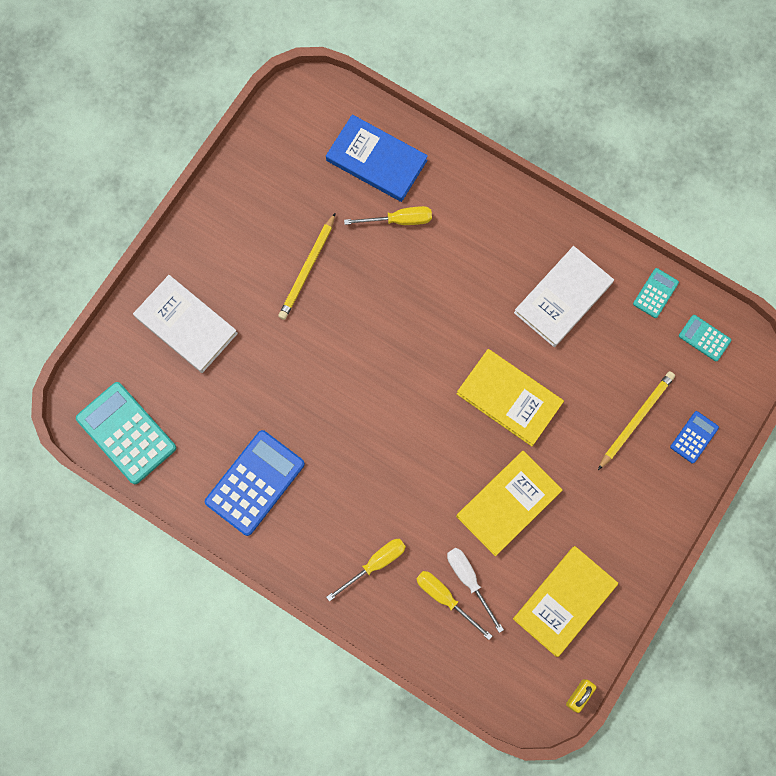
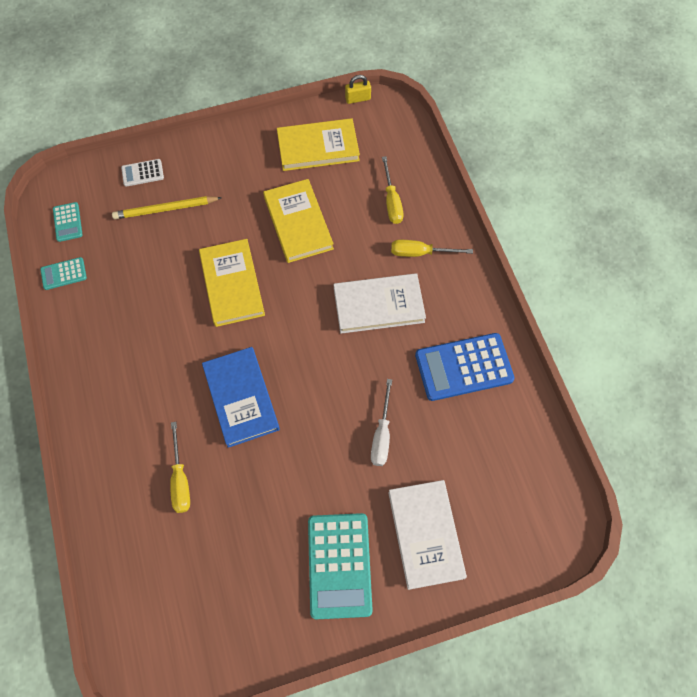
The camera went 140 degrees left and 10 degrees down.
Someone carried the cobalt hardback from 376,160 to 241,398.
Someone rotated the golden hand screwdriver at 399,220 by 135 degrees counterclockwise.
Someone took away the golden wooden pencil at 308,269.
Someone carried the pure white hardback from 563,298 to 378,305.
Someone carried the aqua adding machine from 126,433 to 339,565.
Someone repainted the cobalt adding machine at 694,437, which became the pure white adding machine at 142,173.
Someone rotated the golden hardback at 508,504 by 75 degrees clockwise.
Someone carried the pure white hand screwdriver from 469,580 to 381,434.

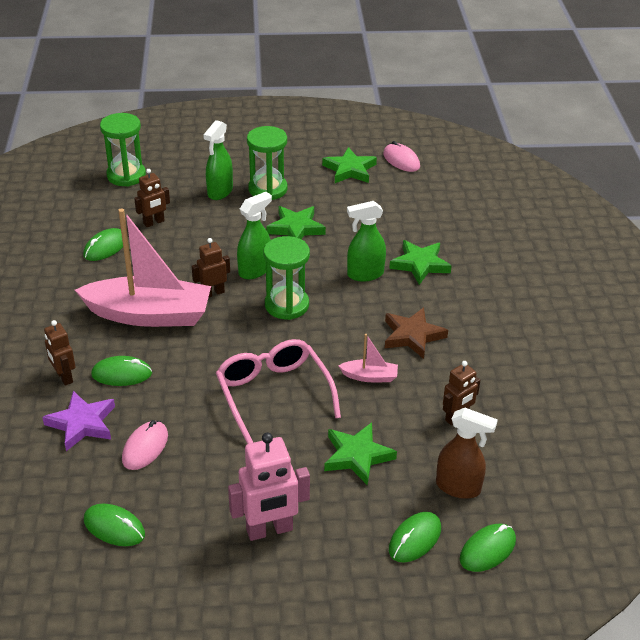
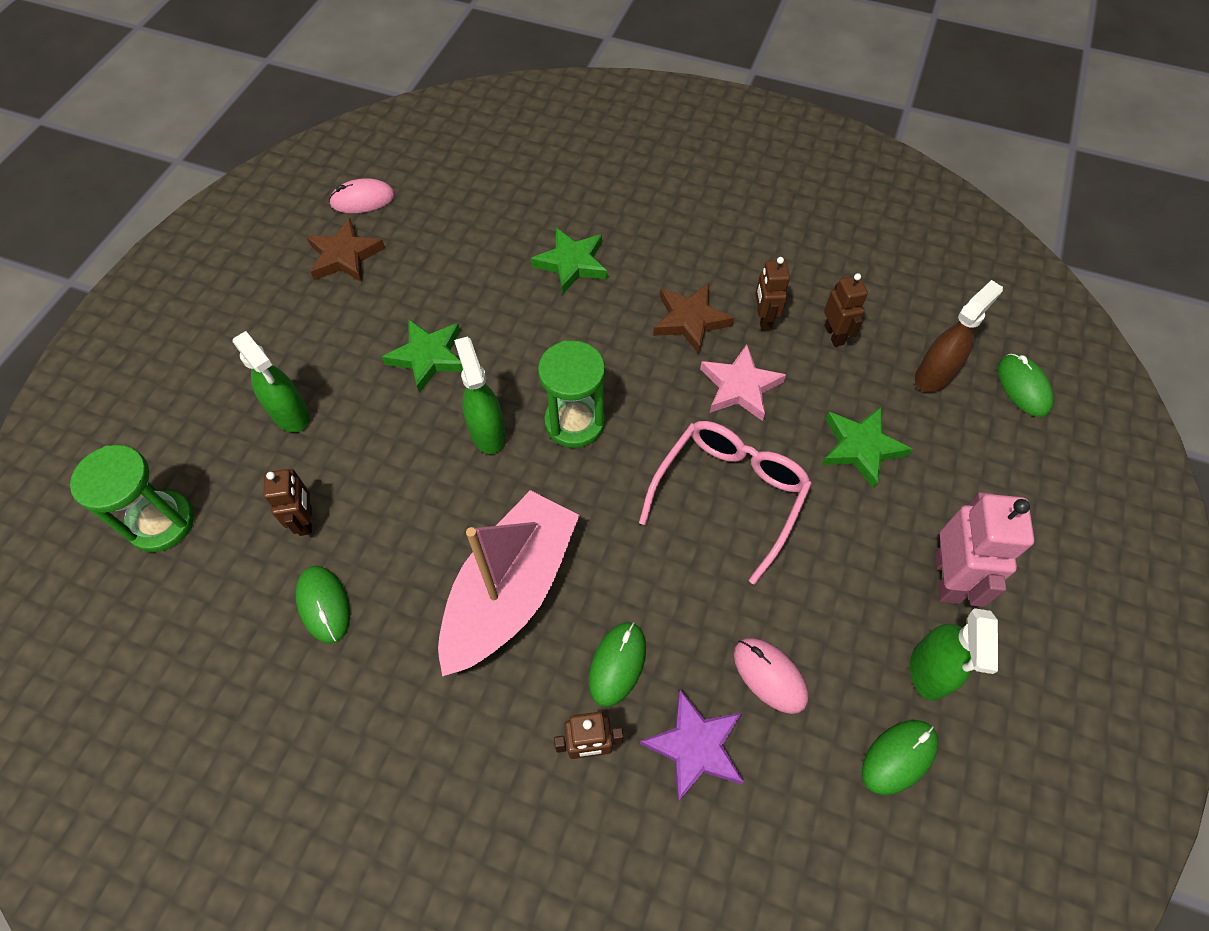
The camera went 65 degrees left and 20 degrees up.
Someone took away the leaf-green sandglass at 268,189.
Someone repainted the leaf-green star shape at 349,170, which became the brown star shape at 345,256.
Someone carried the leaf-green spray bottle from 365,274 to 929,671.
Someone carried the brown robot figure from 213,293 to 763,319.
Someone swapped the rosy sailboat at 370,376 for the rosy star shape at 740,387.
Someone rotated the rosy glasses at 273,394 by 120 degrees clockwise.
Someone took away the leaf-green computer mouse at 415,539.

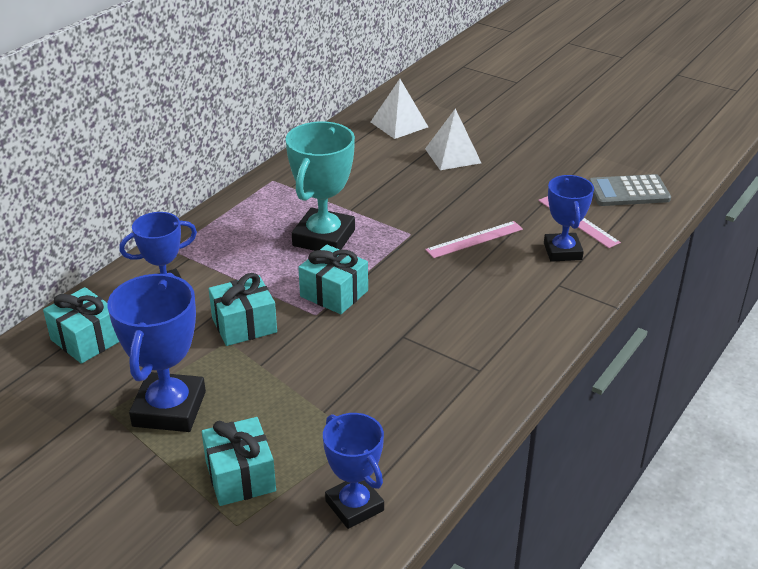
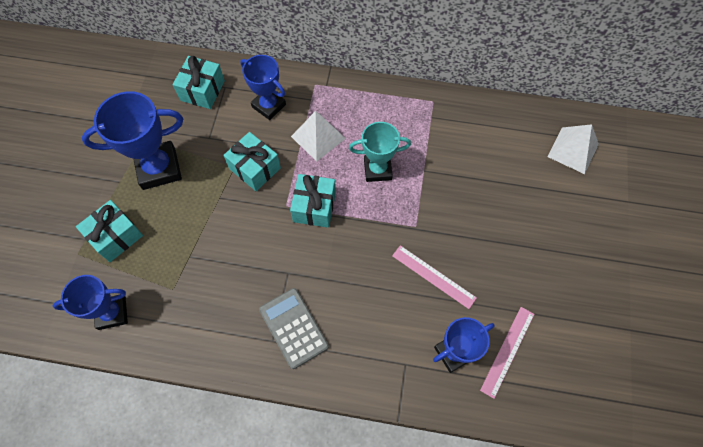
The camera went 65 degrees right and 30 degrees up.
Someone carried the pure white pyramid from 453,155 to 318,137.
Someone scaled the aqua prize cup at 323,238 by 0.66.
Someone carried the gray adding machine from 628,191 to 293,328.
Someone rotated the cobalt prize cup at 354,506 by 45 degrees clockwise.

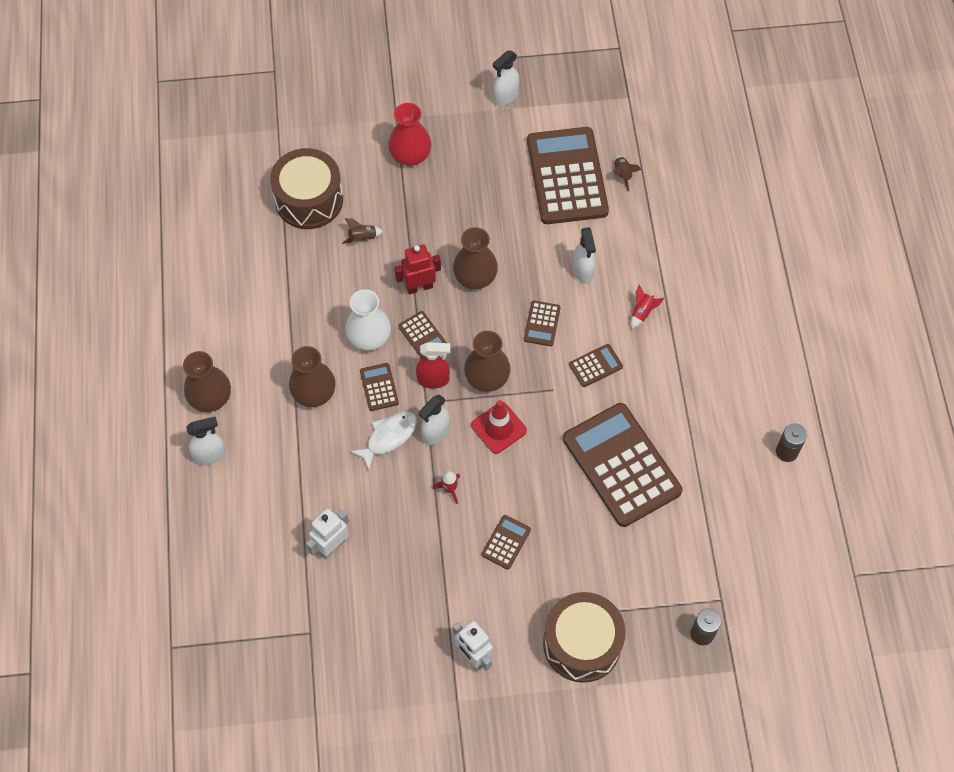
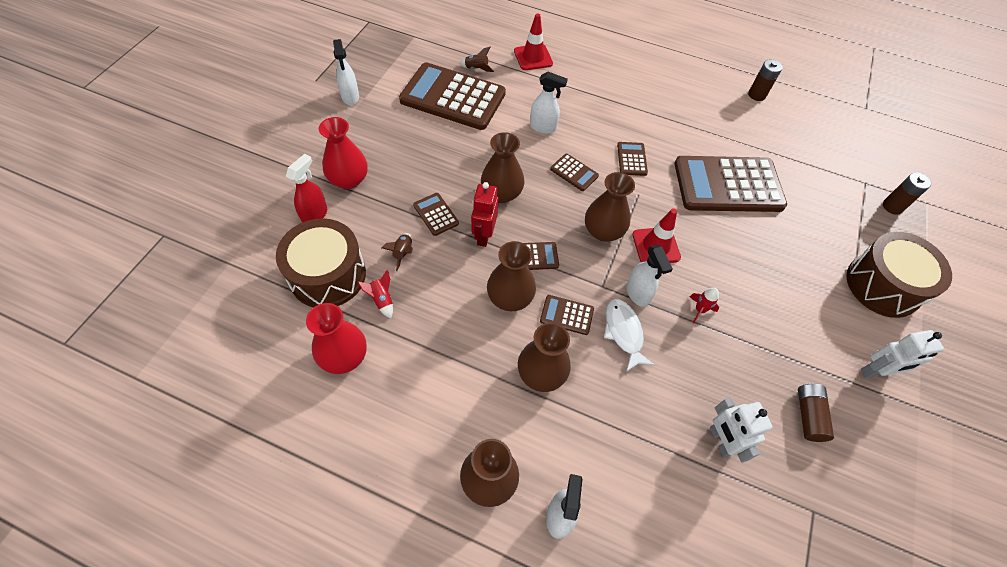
The camera went 65 degrees left and 5 degrees down.
Someone carried the scarlet toy rocket from 642,312 to 382,300.
Someone repainted the pure white vase at 369,337, which became the brown vase at 510,298.
Someone carried the scarlet spray bottle from 433,380 to 315,215.
Someone carried the brown adding machine from 506,542 to 436,214.
Someone put down the scarlet safety cone at 533,57.
Someone put down the scarlet vase at 344,356.
Someone put down the brown battery at 808,415.

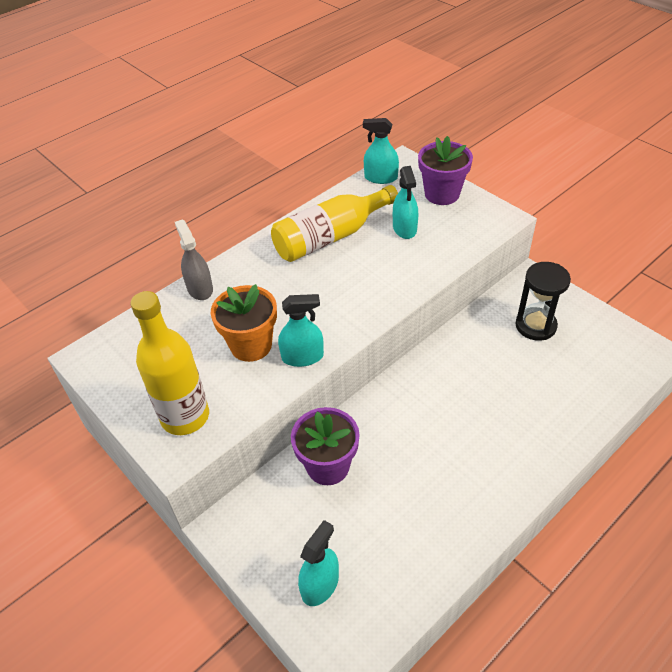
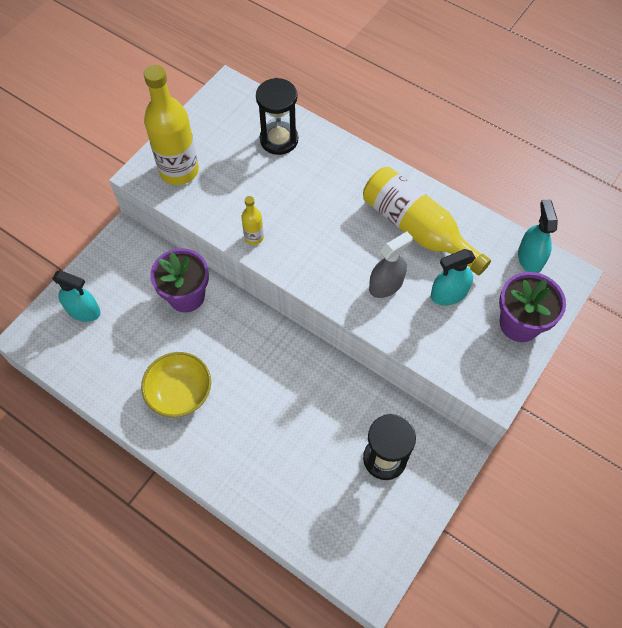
The camera went 75 degrees right and 15 degrees up.
Someone carried the gray spray bottle from 200,288 to 386,285.
Someone took away the bright orange flower pot at 251,345.
Someone swapped the aqua spray bottle at 302,357 for the golden bottle at 254,237.
Someone put down the jet-black sandglass at 279,140.
Someone put down the golden deep dish at 180,393.

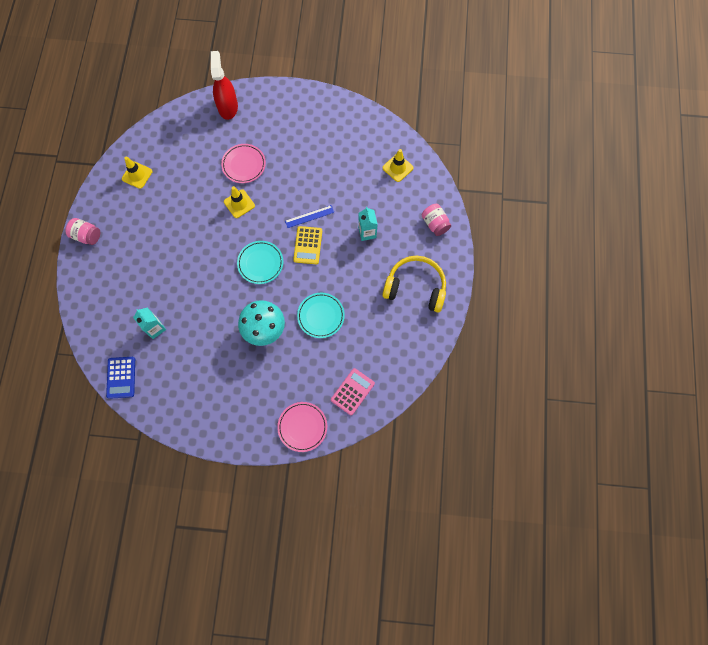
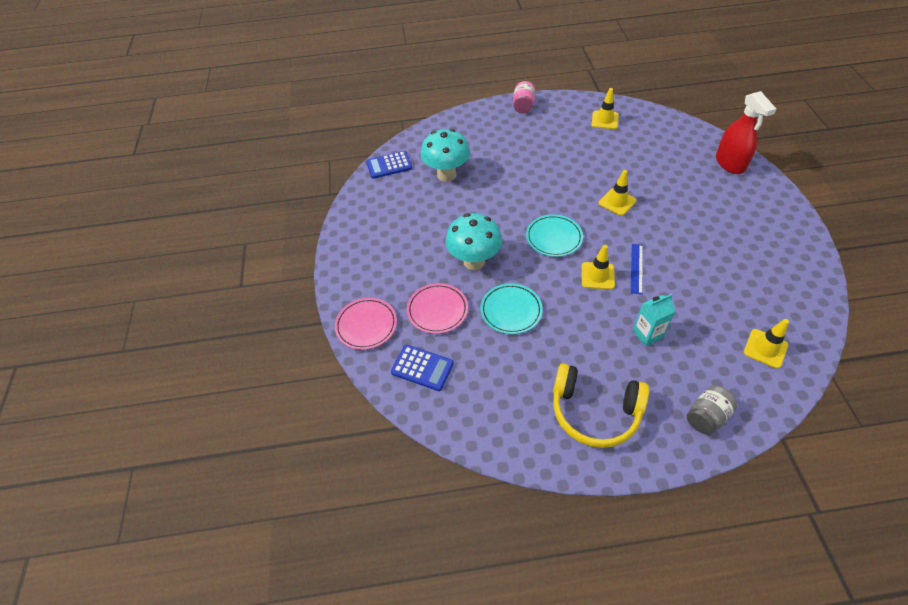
The camera went 80 degrees right and 20 degrees down.
Someone rotated the scarlet spray bottle at 228,107 by 90 degrees clockwise.
Someone carried the rosy plate from 244,165 to 437,310.
Someone repainted the rosy preserve jar at 435,224, which became the gray preserve jar at 706,417.
Someone rotated the cobalt straightedge at 309,216 by 45 degrees clockwise.
Someone swapped the golden adding machine at 308,245 for the golden safety cone at 597,276.
Someone rotated the golden headset at 415,287 by 105 degrees clockwise.
Someone swapped the aqua carton at 155,328 for the aqua toadstool at 446,175.
Someone repainted the rosy adding machine at 352,391, which became the cobalt adding machine at 422,368.

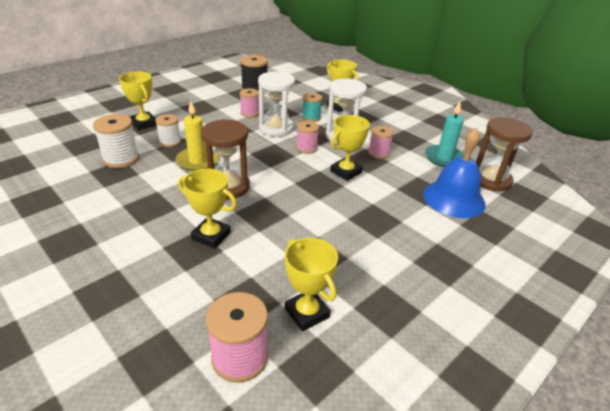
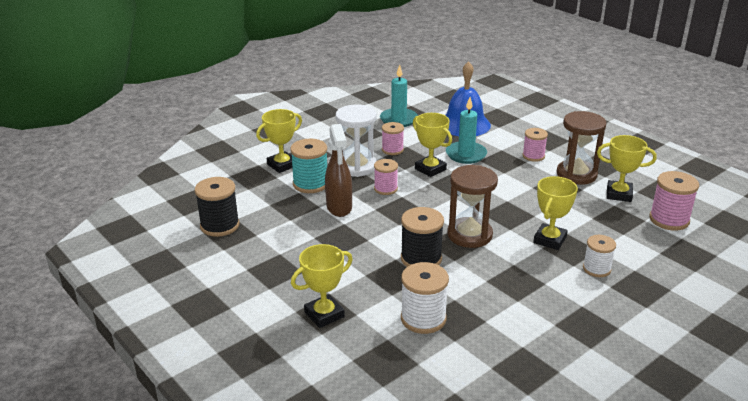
The camera went 85 degrees left and 5 degrees down.
Someone swapped the pure white sandglass at 276,128 for the brown spray bottle at 339,208.
Someone carried the rosy spool from 250,113 to 533,156.
Someone scaled the aqua spool at 311,117 by 1.52.
Someone swapped the golden candle at 197,161 for the jet-black spool at 421,259.
Someone carried the pure white spool from 170,142 to 596,269.
Someone carried the brown sandglass from 490,180 to 576,174.
Someone rotated the golden prize cup at 307,313 by 45 degrees clockwise.
Someone put down the aqua candle at 466,154.

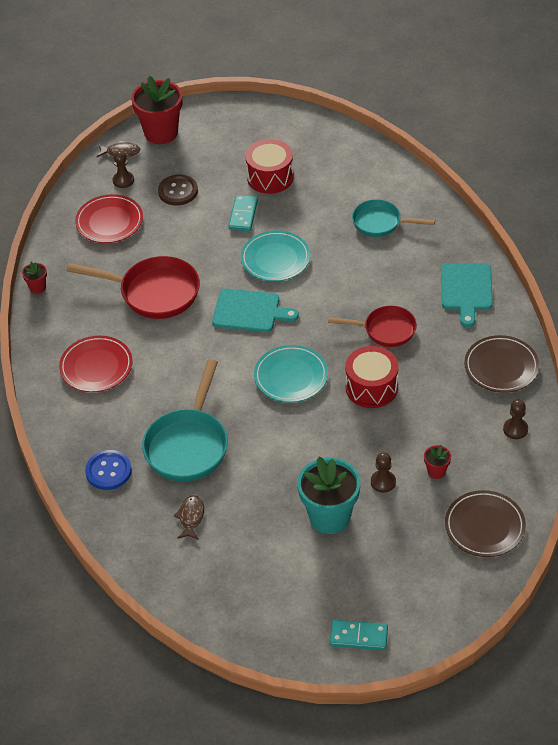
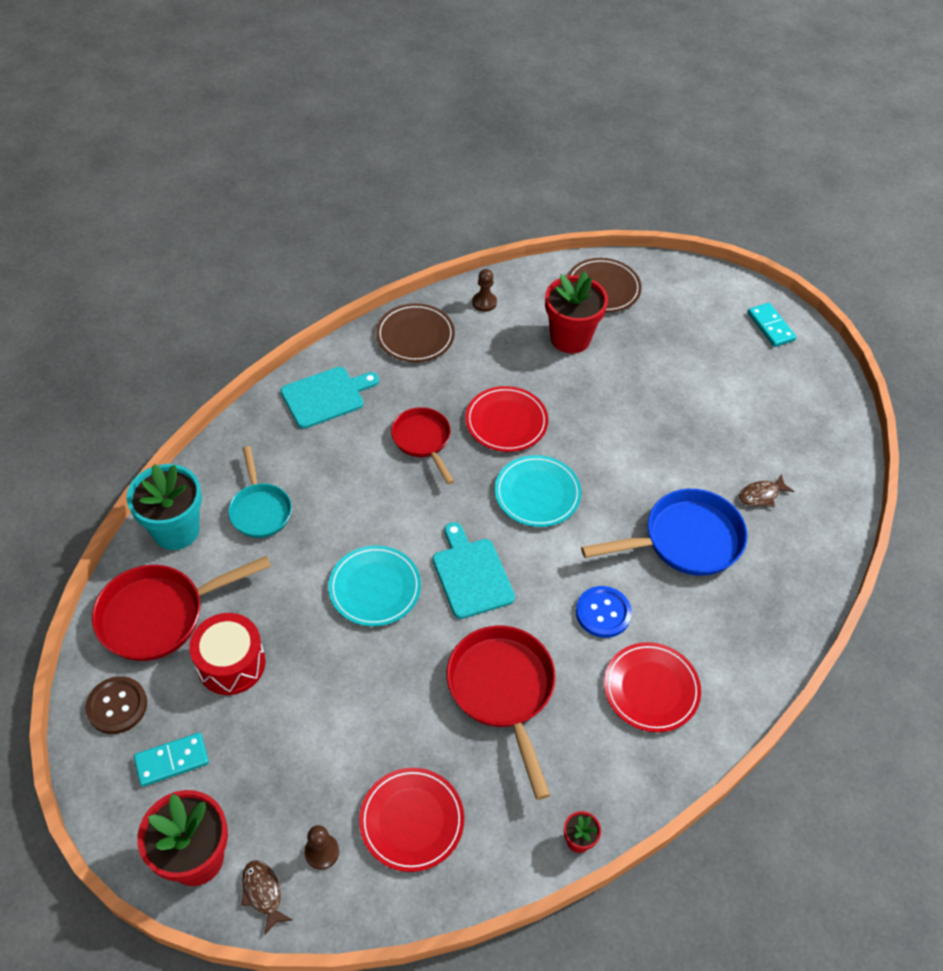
The camera went 125 degrees left and 5 degrees up.
Someone carried the brown sewing button from 178,191 to 117,706.
Someone carried the aqua domino piece from 243,215 to 172,761.
Someone swapped the scarlet toy drum at 371,387 for the scarlet plate at 506,422.
Someone repainted the aqua frying pan at 188,445, which became the cobalt frying pan at 685,540.
Someone scaled the scarlet flower pot at 436,471 by 2.23.
Someone carried the cobalt sewing button from 108,471 to 603,613.
Someone took away the brown game pawn at 383,482.
Someone carried the aqua flower pot from 329,517 to 176,530.
Someone put down the scarlet frying pan at 160,615.

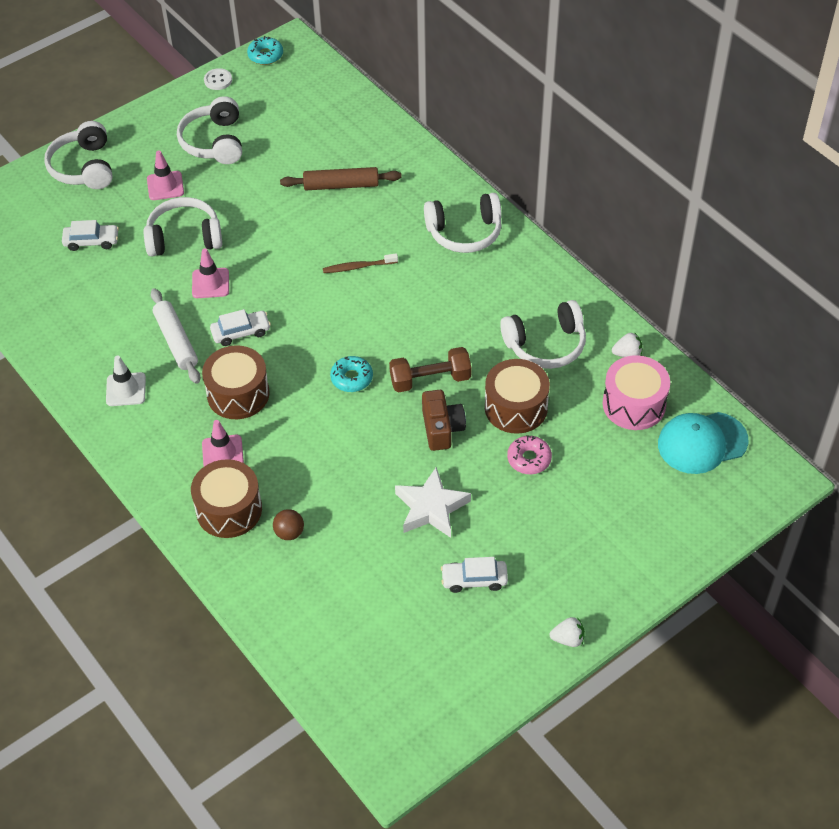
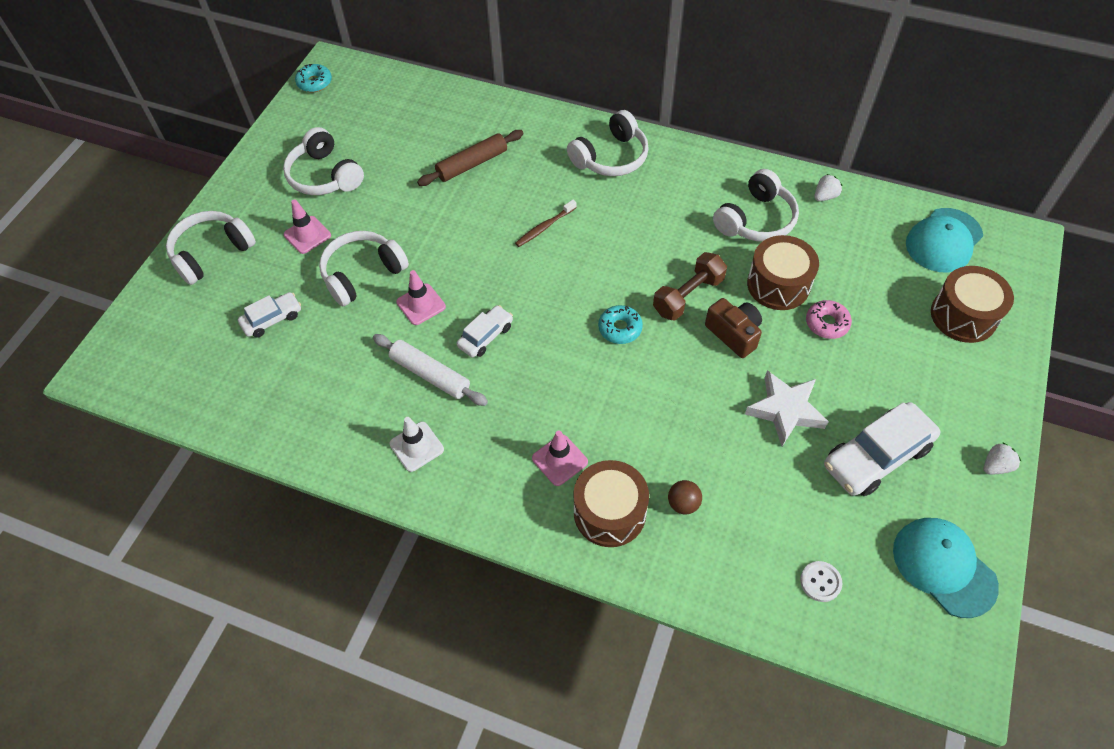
The camera went 30 degrees left and 5 degrees up.
Someone carried the pure white sewing button from 218,80 to 820,582.
Someone rotated the pure white headset at 84,167 by 90 degrees clockwise.
Someone carried the brown toy drum from 238,394 to 963,316.
Someone took away the rosy toy drum at 634,404.
Someone scaled the pure white car at 474,579 by 1.76.
Someone put down the aqua peaked cap at 943,567.

